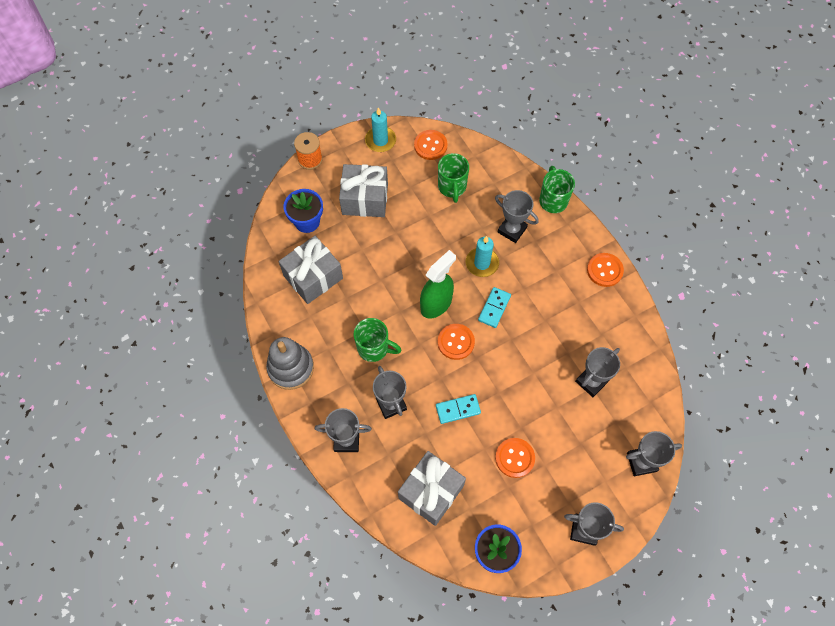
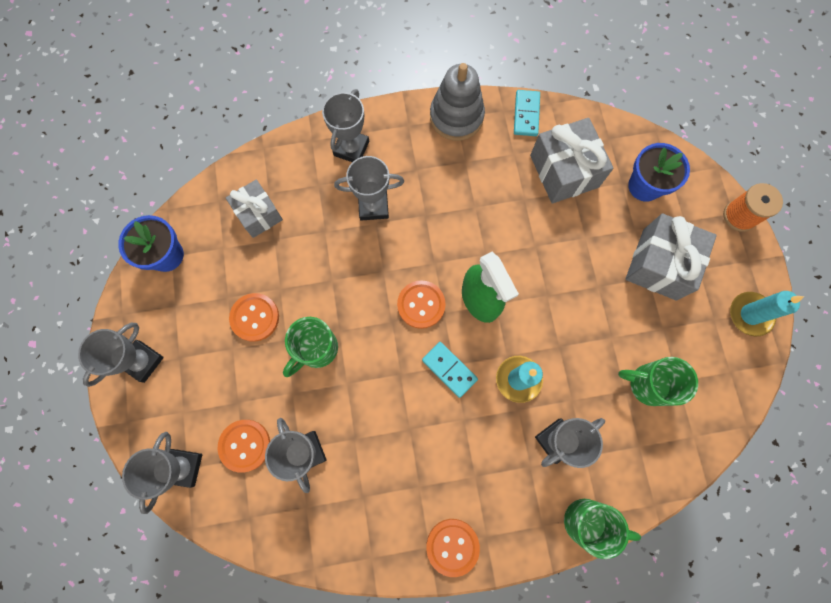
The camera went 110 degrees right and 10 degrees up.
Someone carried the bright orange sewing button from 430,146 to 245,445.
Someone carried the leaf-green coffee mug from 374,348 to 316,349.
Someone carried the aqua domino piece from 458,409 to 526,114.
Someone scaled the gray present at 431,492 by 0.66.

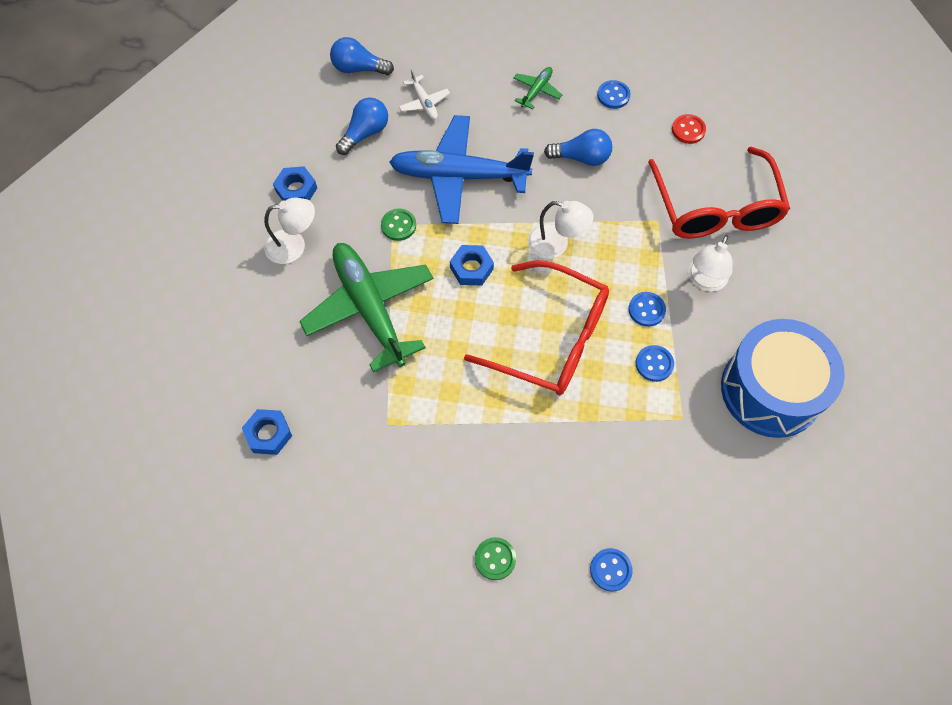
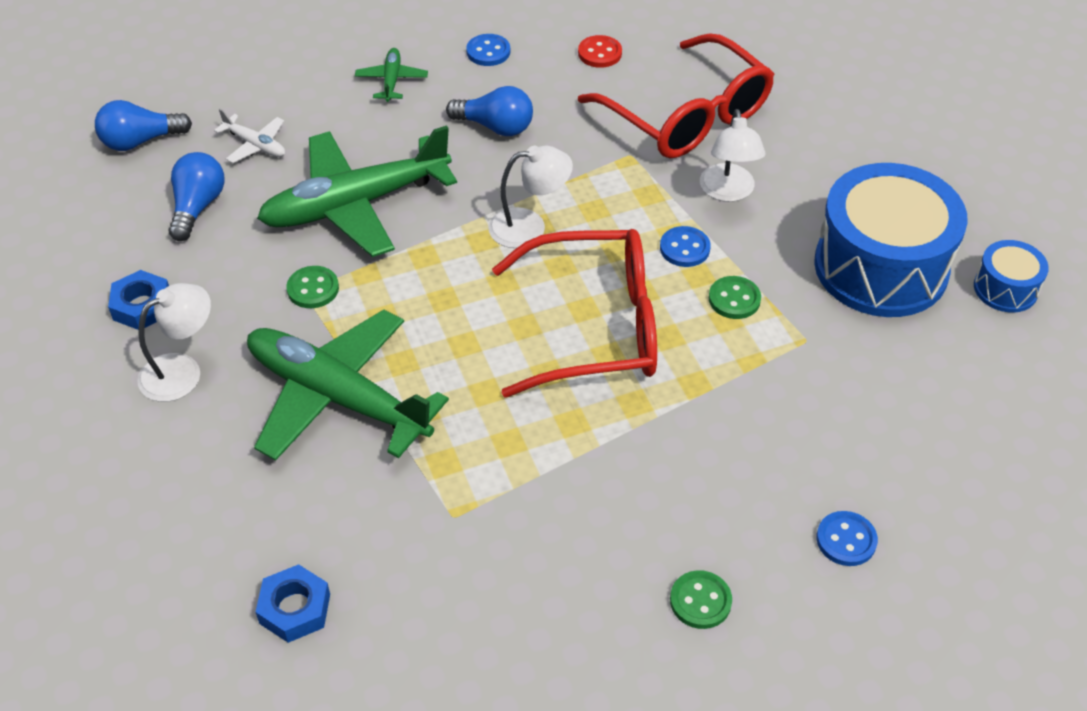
The camera went 30 degrees left and 15 degrees down.
Someone repainted the cobalt aeroplane at 459,176, which became the leaf-green aeroplane at 356,204.
Someone rotated the cobalt light bulb at 581,157 by 45 degrees clockwise.
Someone took away the cobalt hexagon nut at 471,268.
Someone repainted the cobalt sewing button at 654,364, which became the leaf-green sewing button at 734,299.
Someone put down the cobalt toy drum at 1005,288.

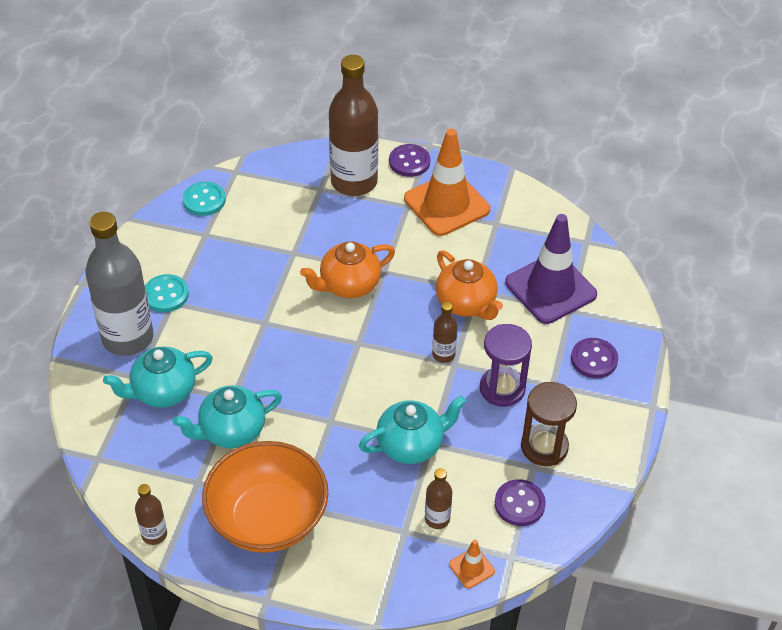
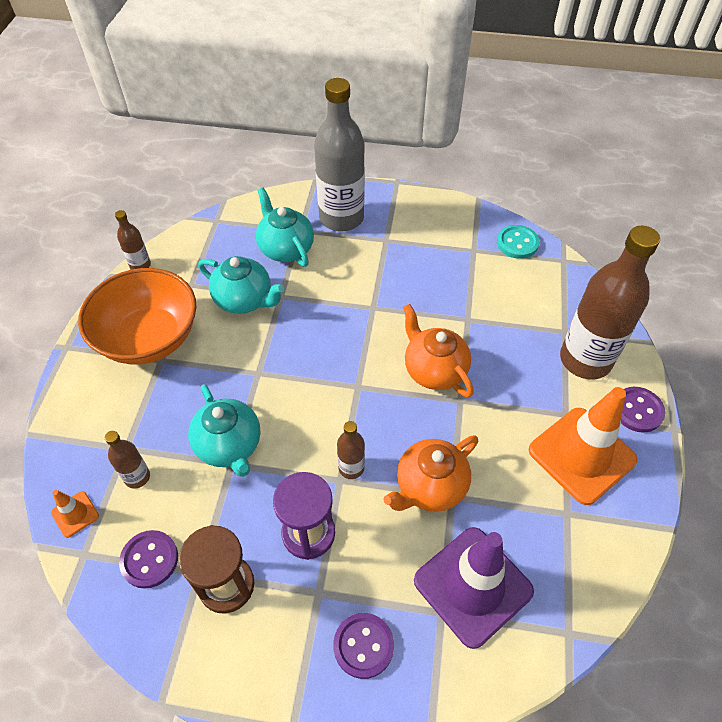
The camera went 85 degrees right and 5 degrees up.
Someone took away the aqua sewing button at 166,295.
Someone rotated the aqua china teapot at 231,431 by 150 degrees clockwise.

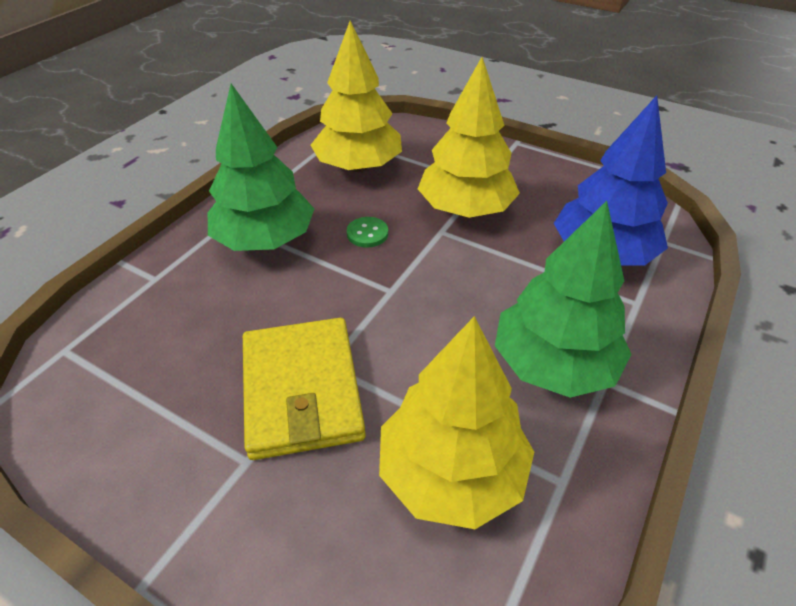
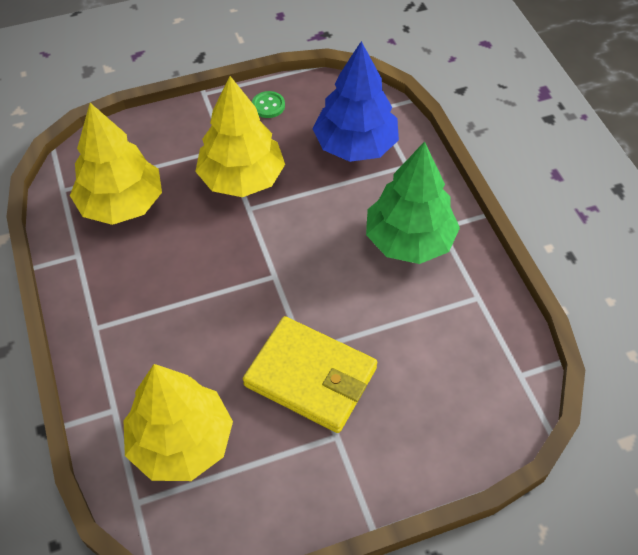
The camera went 50 degrees left and 10 degrees up.
Someone took away the leaf-green fir tree at 265,240.
Someone carried the leaf-green sewing button from 367,233 to 268,106.
Someone carried the golden fir tree from 451,472 to 181,442.

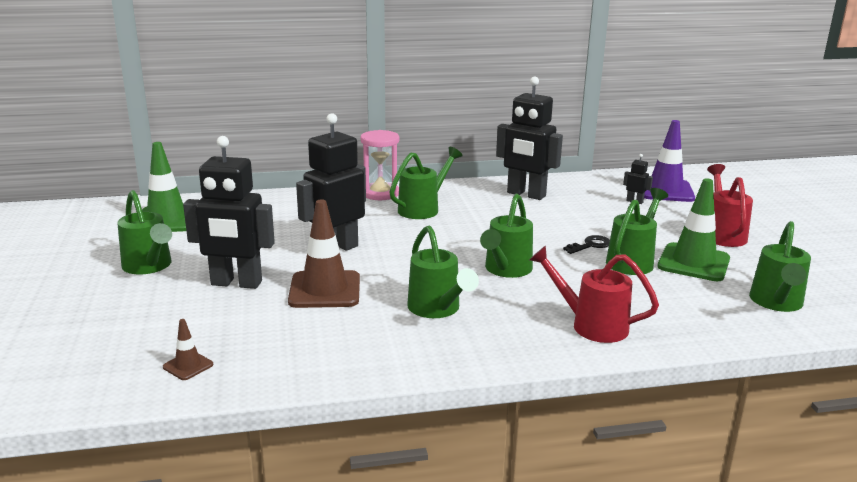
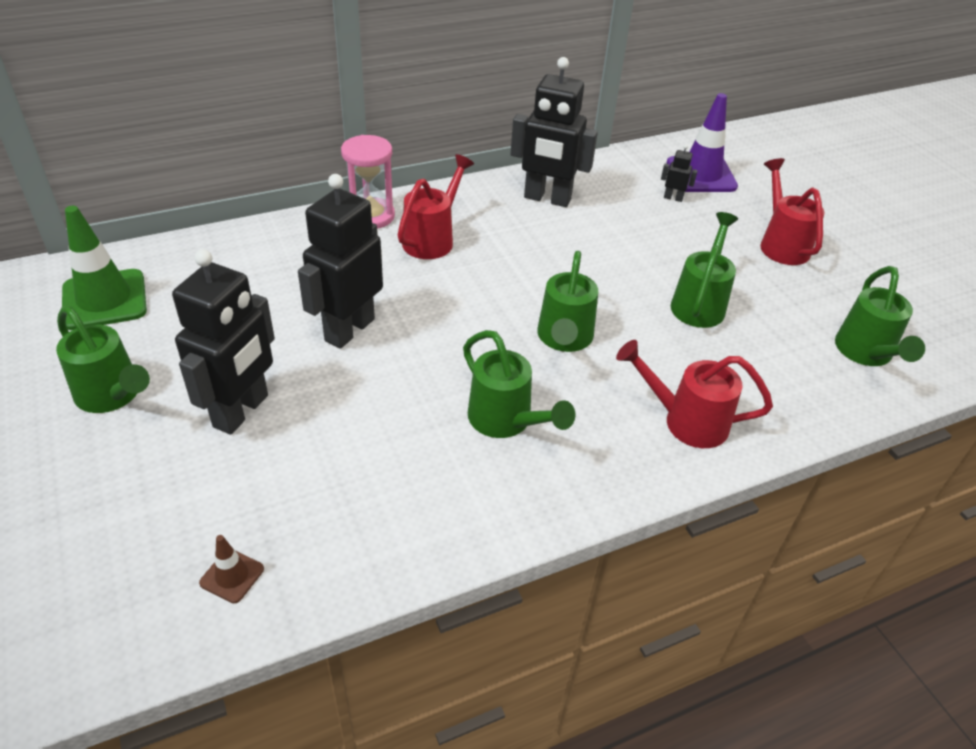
The camera went 15 degrees left and 20 degrees up.
Someone rotated the jet-black robot figure at 236,283 by 60 degrees counterclockwise.
Someone repainted the leaf-green watering pot at 423,209, which became the scarlet watering pot at 432,239.
Someone took away the leaf-green safety cone at 693,263.
Someone took away the brown safety cone at 325,290.
Someone took away the jet-black door key at 590,245.

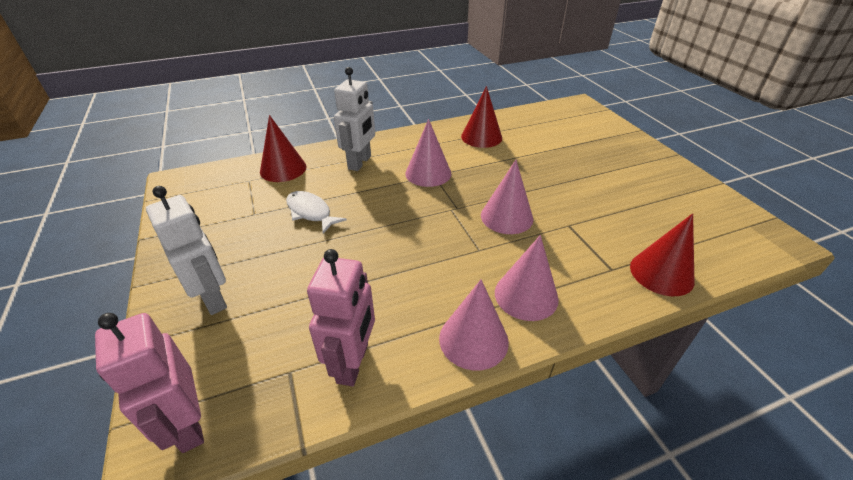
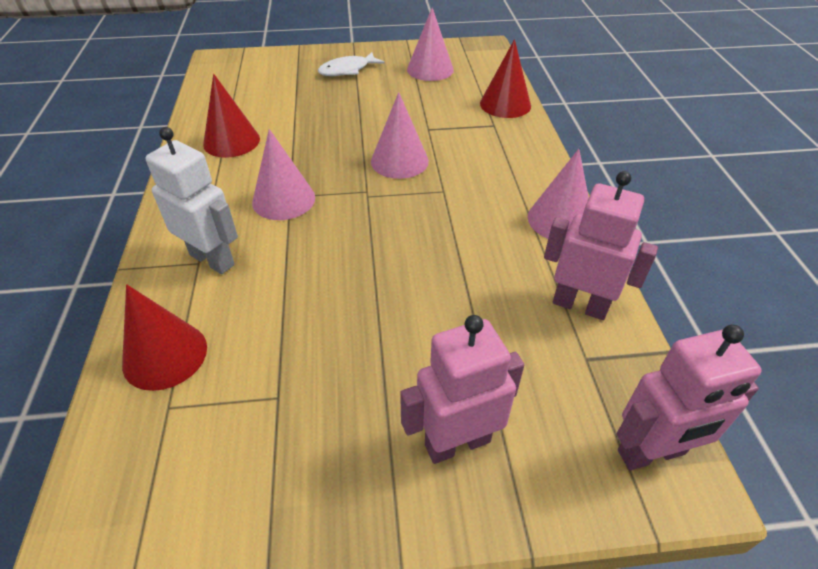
The camera went 75 degrees left and 5 degrees up.
Someone repainted the pure white robot figure at 213,298, which became the rosy robot figure at 457,442.
Someone carried the pure white toy fish from 310,212 to 347,70.
Someone carried the rosy solid cone from 526,295 to 430,69.

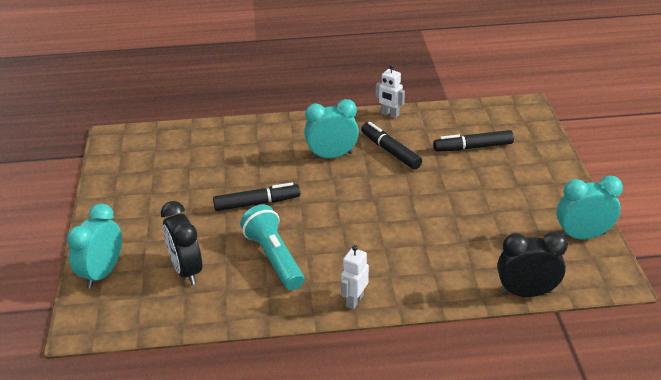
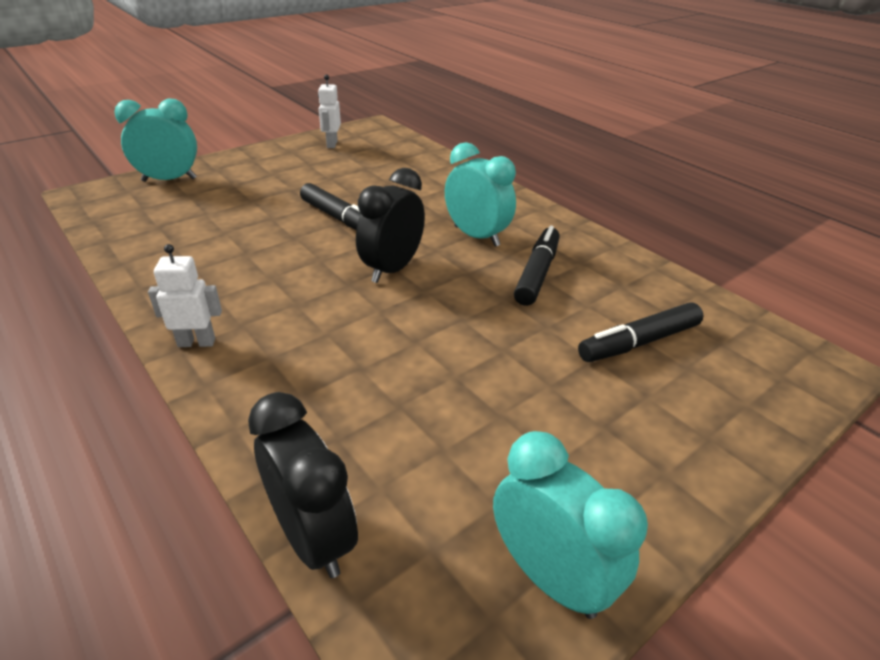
The camera went 55 degrees right and 0 degrees up.
Someone carried the pure white robot figure from 389,114 to 331,144.
Someone rotated the jet-black felt pen at 473,147 by 75 degrees counterclockwise.
Someone carried the jet-black alarm clock from 186,270 to 392,269.
Someone took away the aqua flashlight at 274,258.

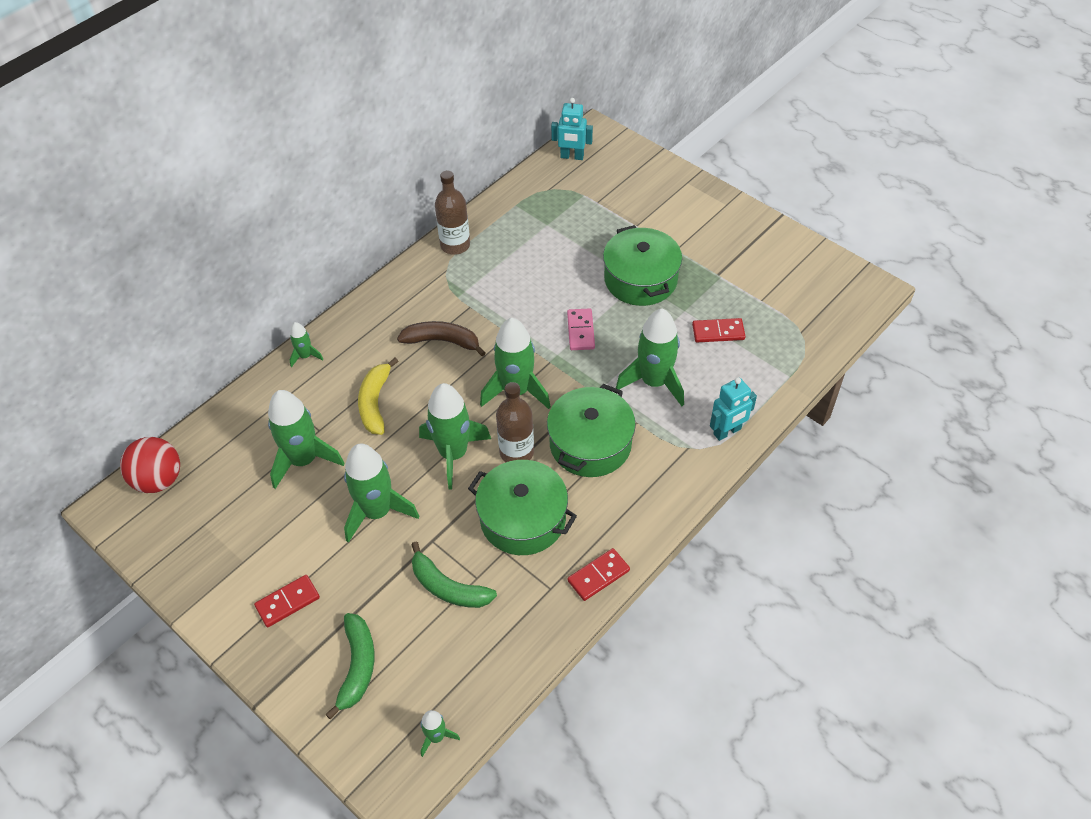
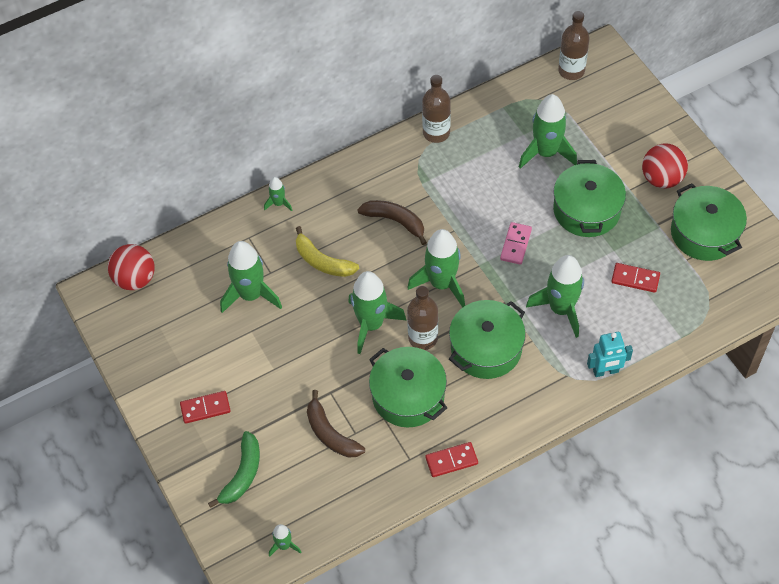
The camera went 20 degrees right and 5 degrees up.
Someone swapped the aqua robot figure at 572,156 for the brown bottle at 571,71.
Someone rotated the golden banana at 375,402 by 75 degrees counterclockwise.
Someone carried the leaf-green toy rocket from 377,512 to 546,153.
Someone repainted the leaf-green banana at 448,587, which became the brown banana at 330,434.
Someone put down the scarlet sphere at 661,179.
Someone put down the leaf-green cooking pot at 704,233.

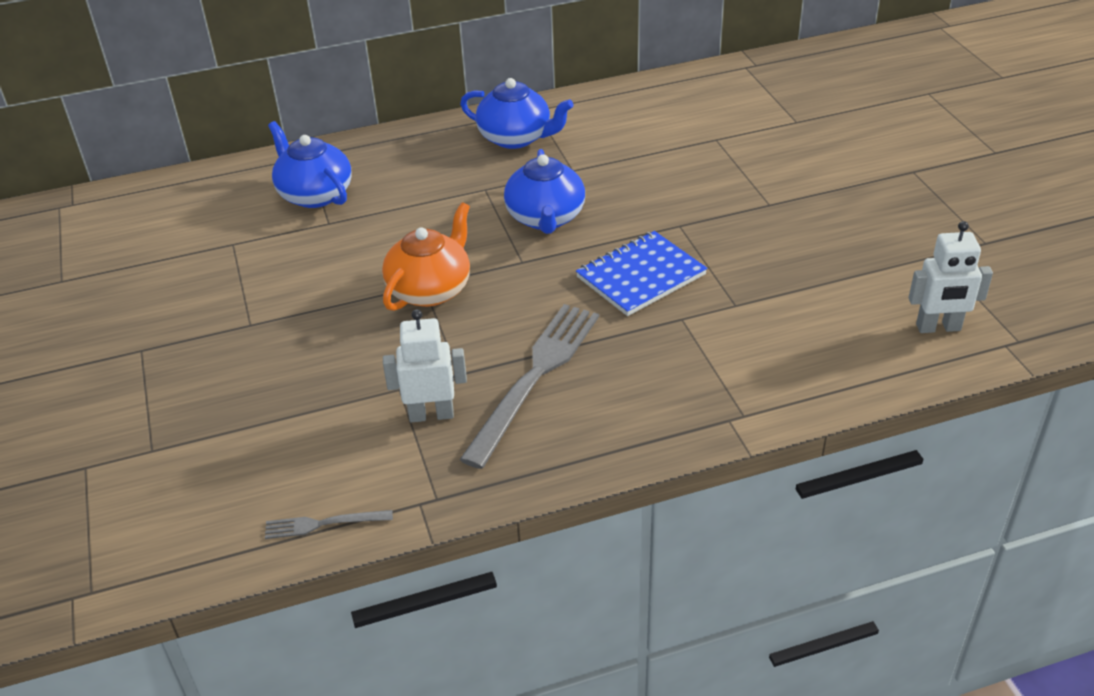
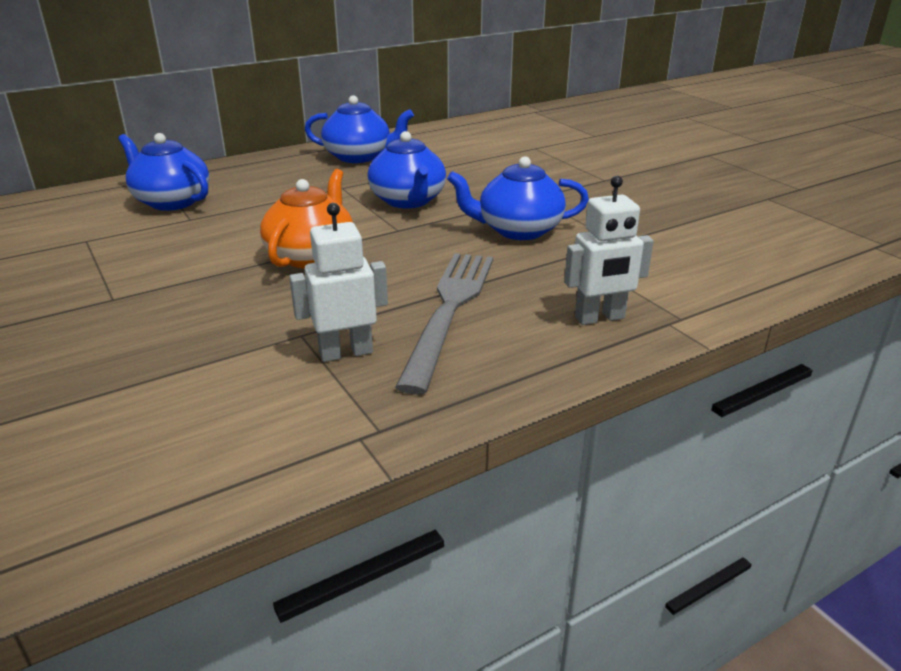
The camera went 15 degrees left and 10 degrees down.
Someone carried the pure white robot figure from 938,328 to 600,318.
Someone swapped the cobalt notebook at 641,276 for the cobalt china teapot at 518,230.
Someone took away the gray table fork at 323,524.

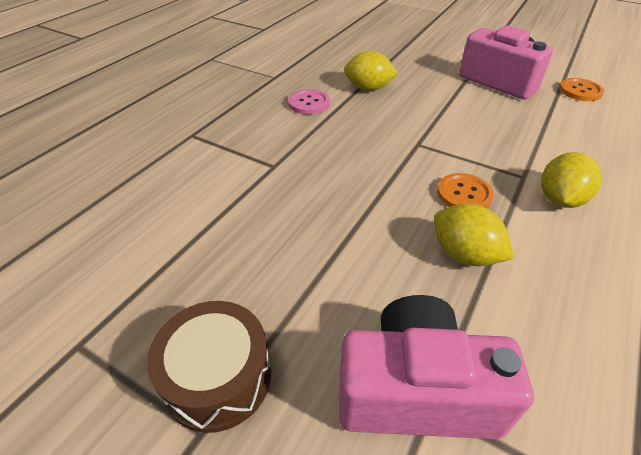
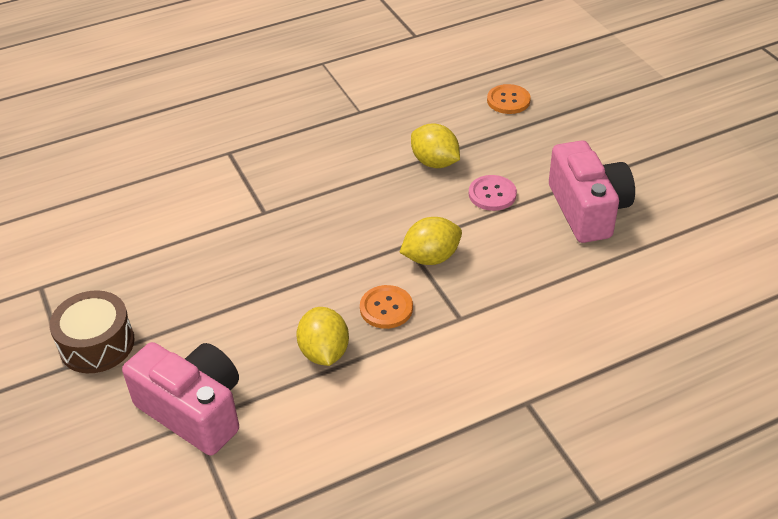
The camera went 35 degrees right and 0 degrees up.
Someone carried the bright orange sewing button from 580,91 to 508,100.
Someone carried the rosy sewing button from 309,103 to 492,194.
Someone carried the golden lemon from 560,199 to 431,257.

